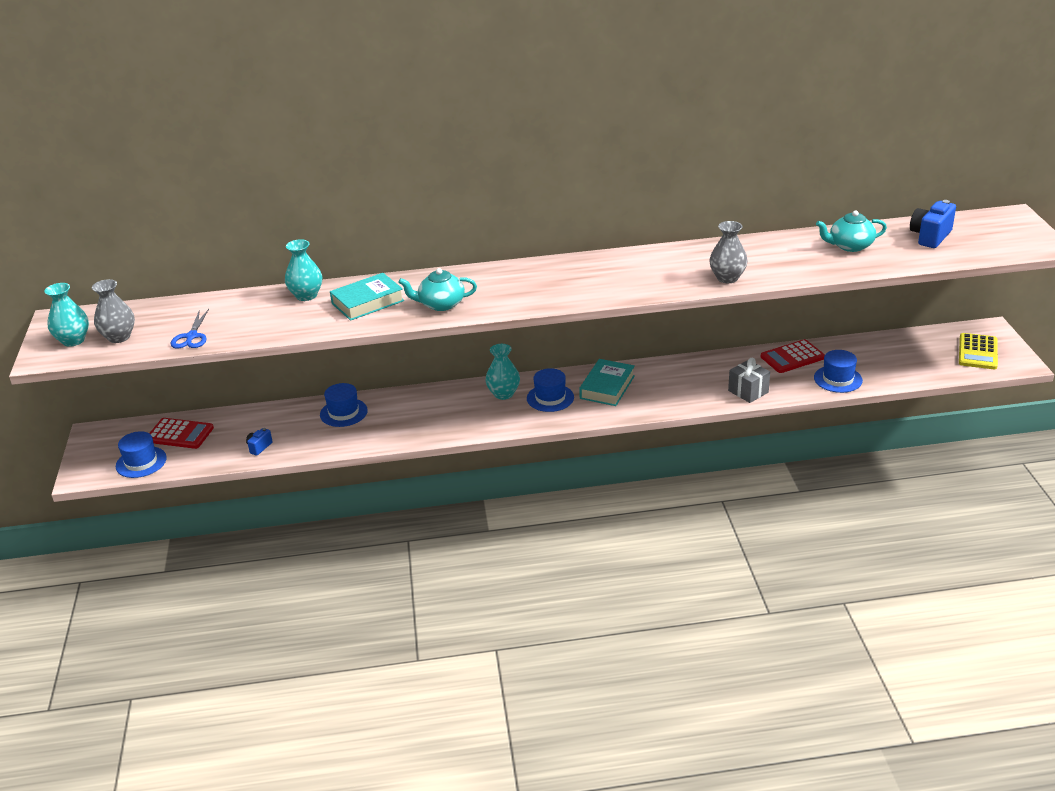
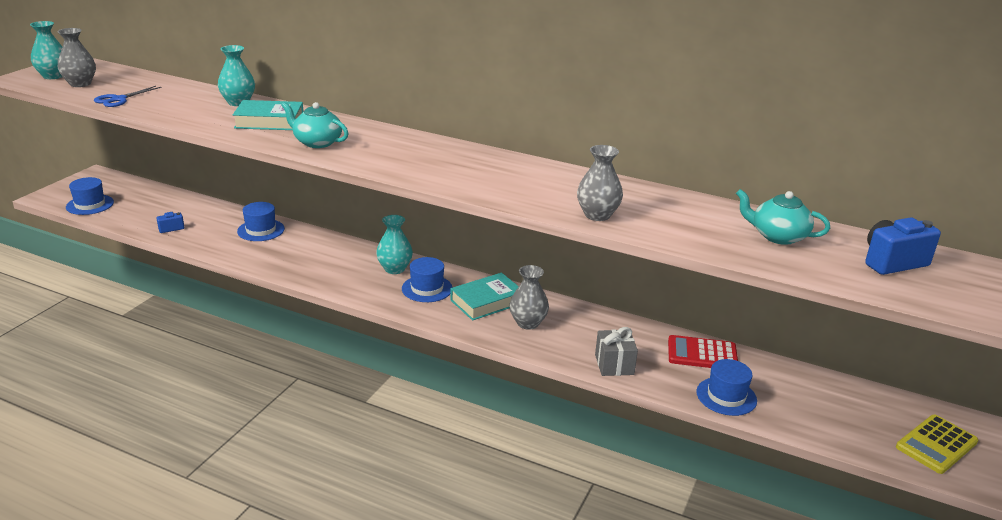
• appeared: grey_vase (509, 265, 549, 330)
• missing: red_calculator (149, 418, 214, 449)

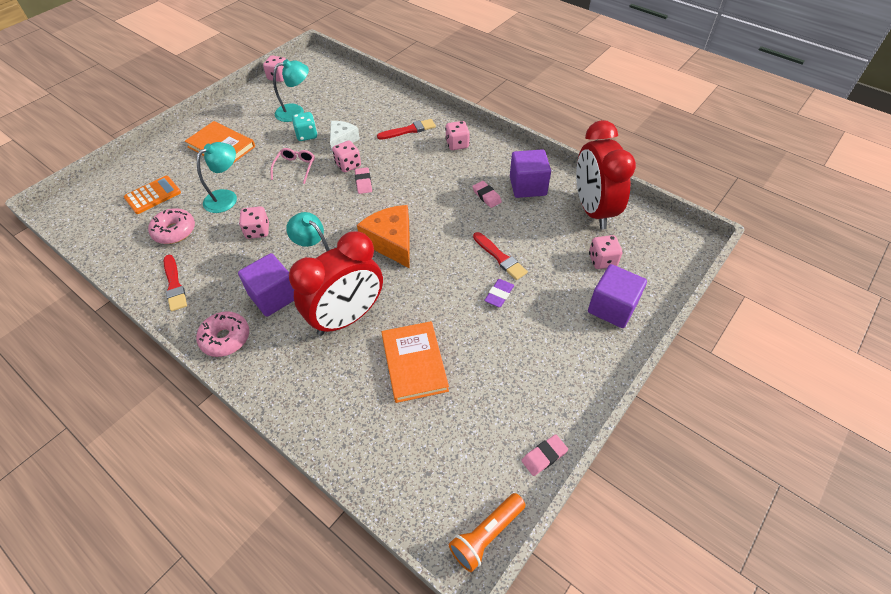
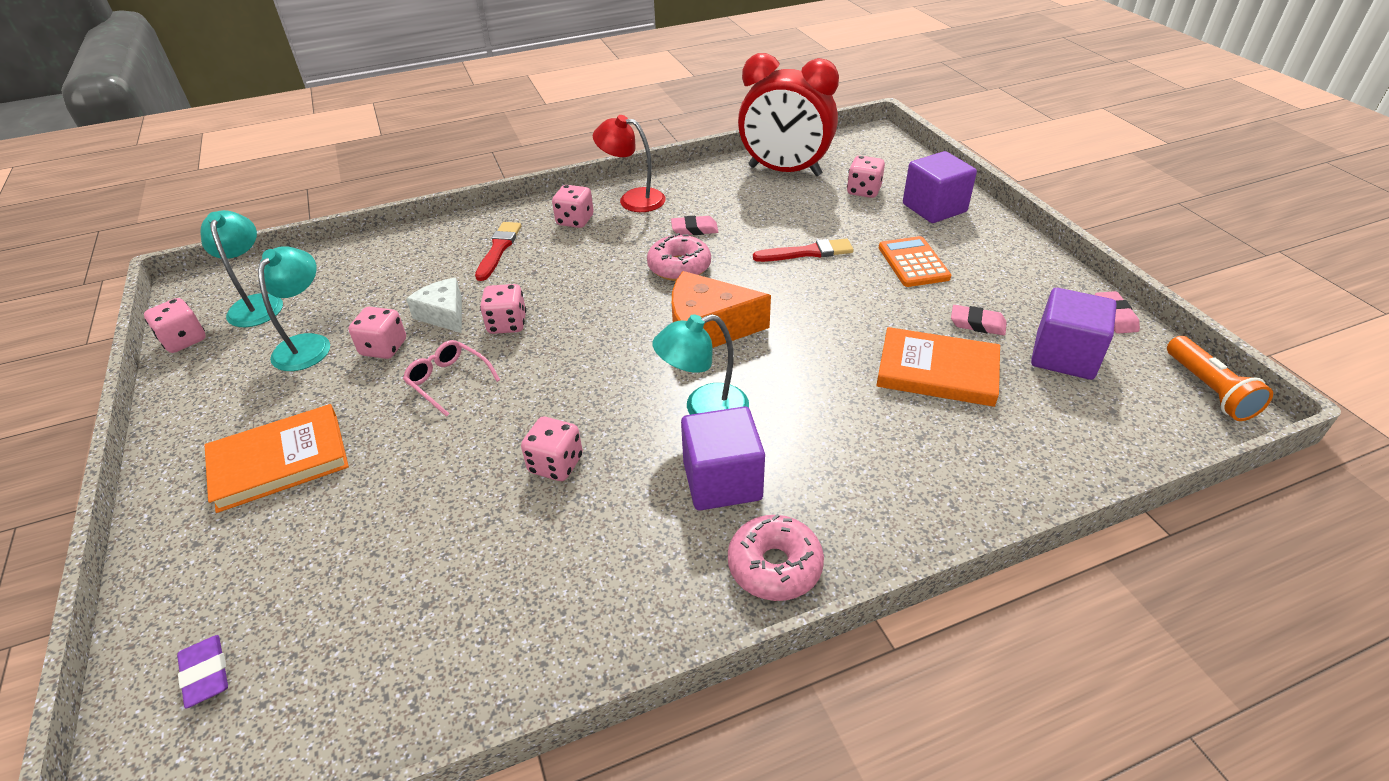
• relocated: purple_eraser (484, 279, 514, 307) to (177, 635, 228, 708)
• relocated: turquoise_lamp (197, 142, 237, 213) to (200, 210, 283, 327)
• colour: turquoise_dice (292, 112, 318, 141) to pink_dice (349, 307, 406, 359)
• appeared: red_lamp (593, 115, 666, 212)
• relocated: pink_donut (148, 208, 195, 244) to (647, 233, 711, 281)
• relocated: orange_calculator (124, 176, 181, 214) to (879, 236, 951, 287)
• relocated: pink_eraser (355, 167, 372, 194) to (951, 305, 1007, 335)
• relocated: purple_cube (510, 149, 551, 198) to (1031, 288, 1117, 380)
• missing: red_brush (164, 255, 187, 311)
• missing: red_clock (289, 231, 383, 336)

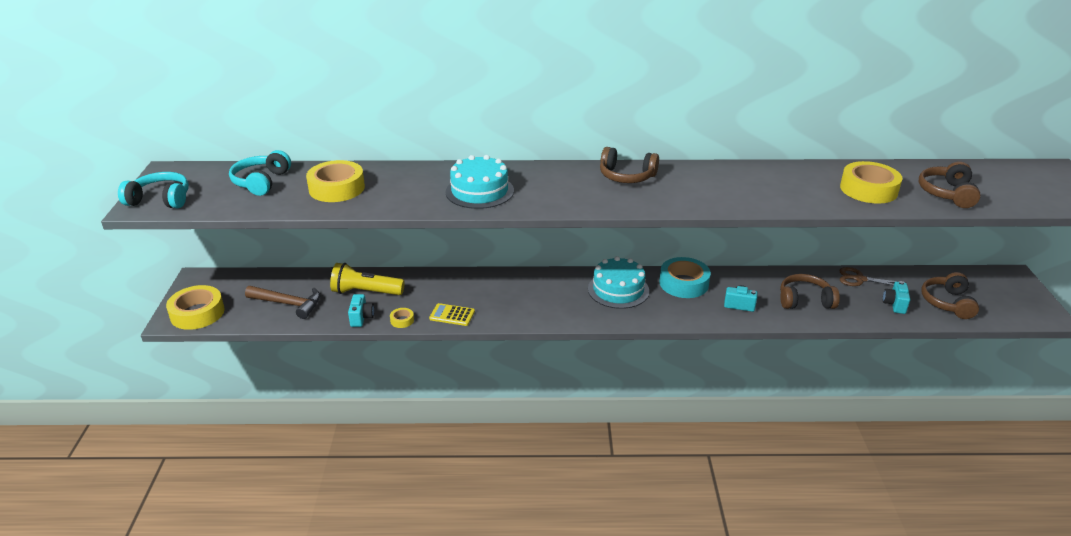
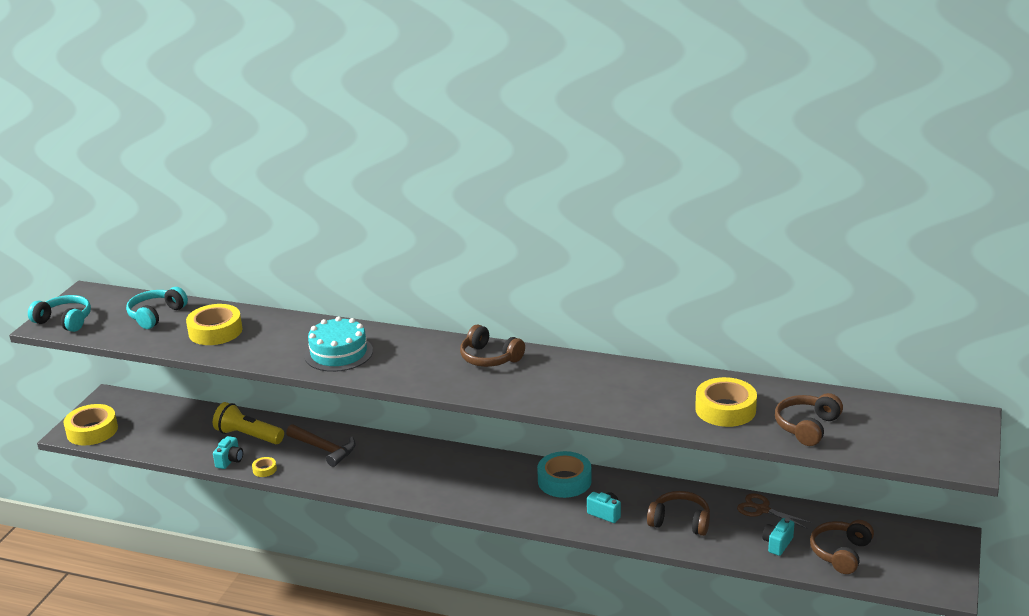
• relocated: brown_hammer (245, 286, 320, 319) to (286, 424, 356, 467)
• missing: yellow_calculator (429, 303, 475, 326)
• missing: turquoise_cake (588, 256, 649, 309)

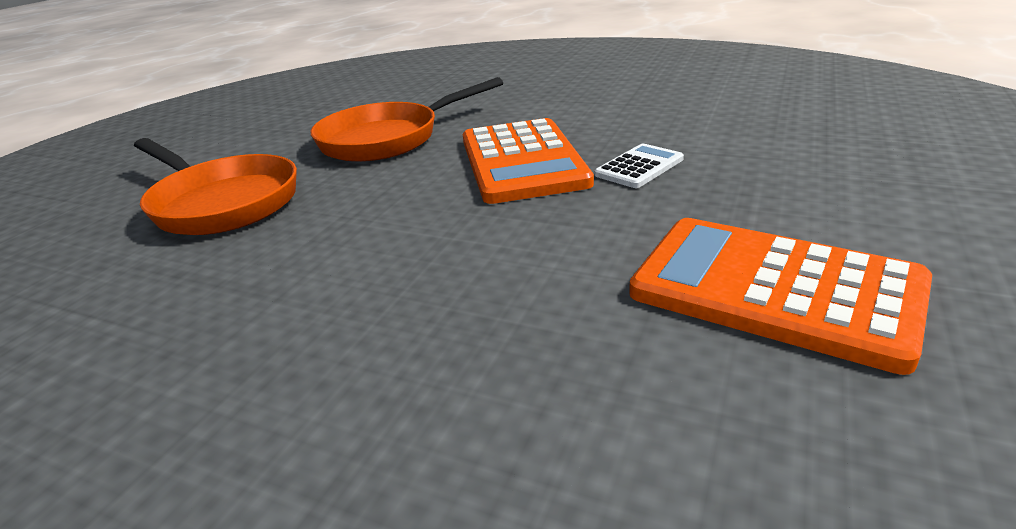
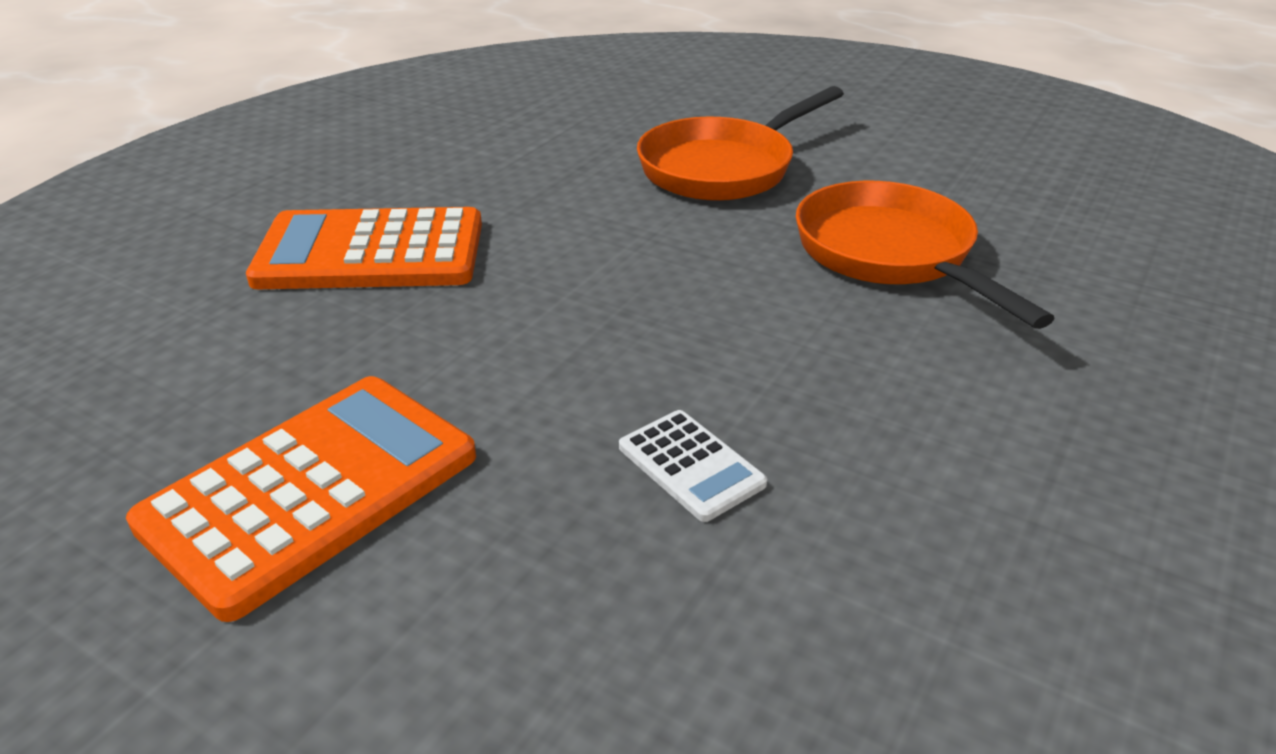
• relocated: orange_calculator (463, 118, 594, 204) to (246, 207, 482, 289)

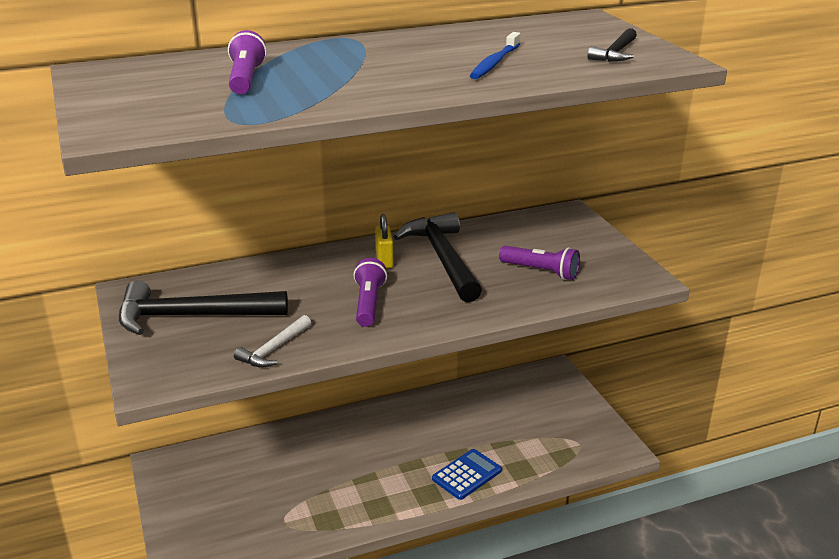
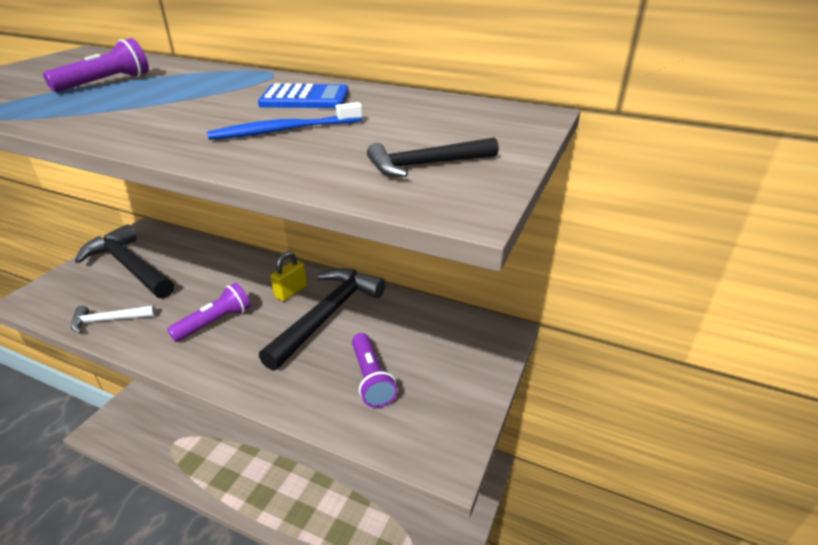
• relocated: blue_calculator (432, 449, 502, 500) to (258, 83, 349, 108)

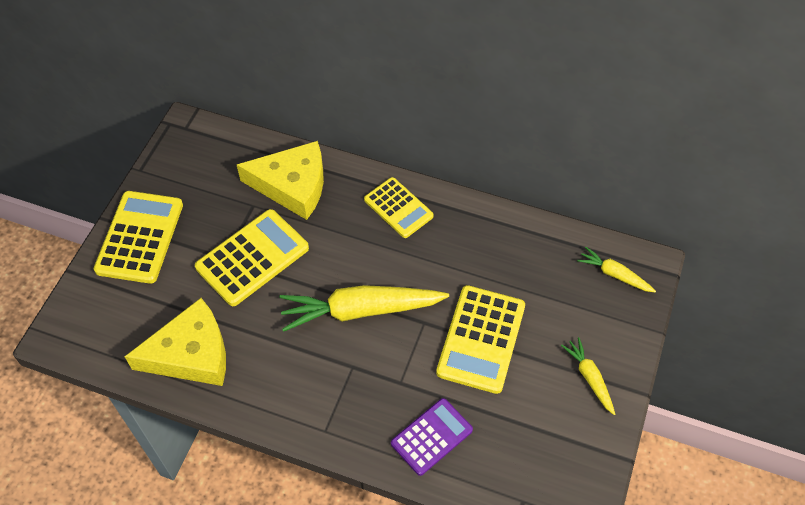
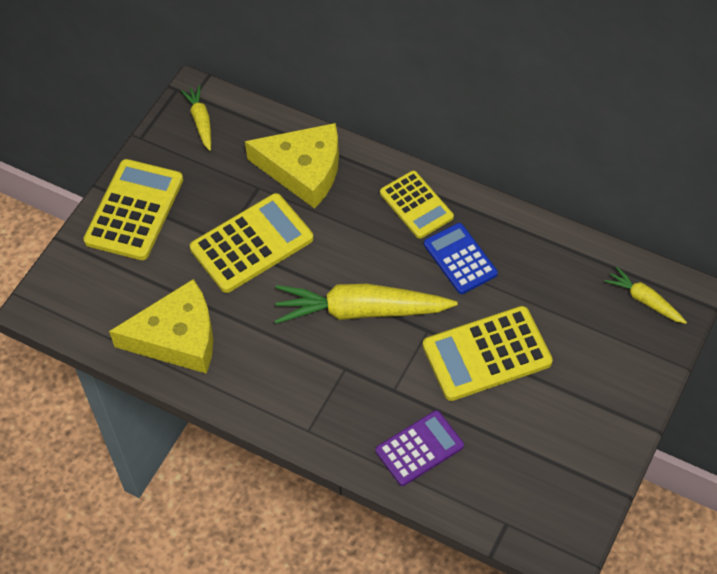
• relocated: yellow_carrot (561, 337, 615, 415) to (181, 85, 211, 151)
• spun: yellow_calculator (436, 285, 525, 394) = (423, 306, 553, 401) 45 degrees clockwise
• appeared: blue_calculator (424, 223, 498, 294)

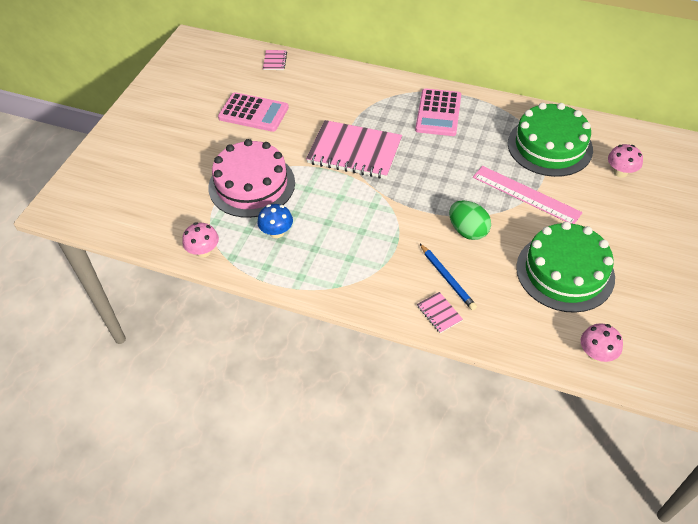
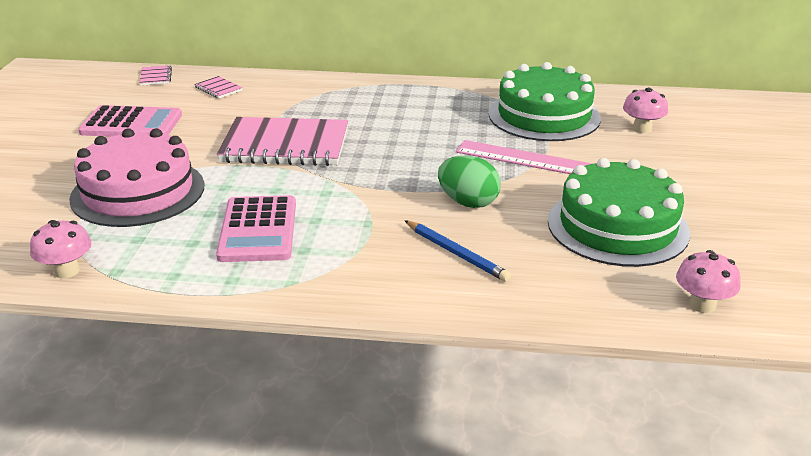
• relocated: pink_notebook (417, 292, 463, 333) to (194, 76, 243, 99)
• relocated: pink_calculator (415, 89, 461, 136) to (216, 195, 296, 262)
• missing: blue_mushroom (257, 204, 293, 238)

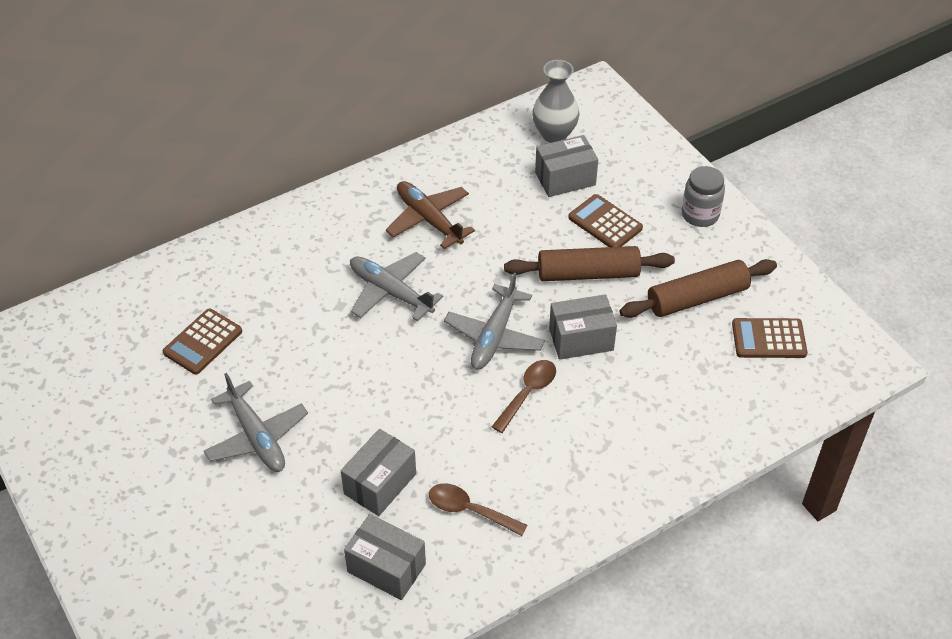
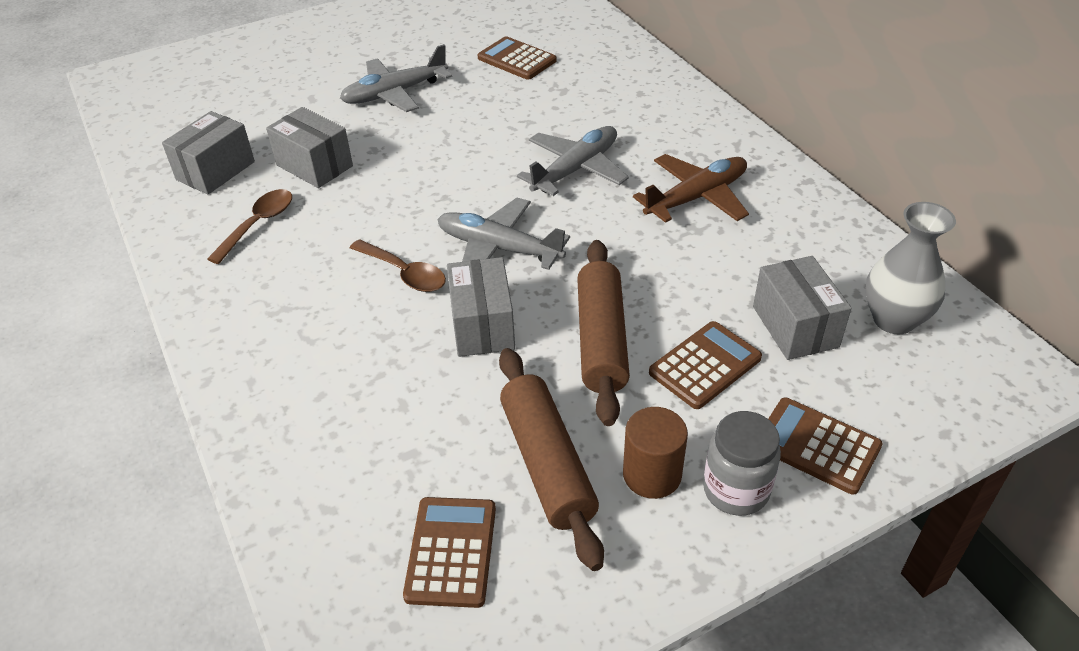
• appeared: brown_cylinder (623, 407, 688, 499)
• appeared: brown_calculator (768, 398, 883, 494)

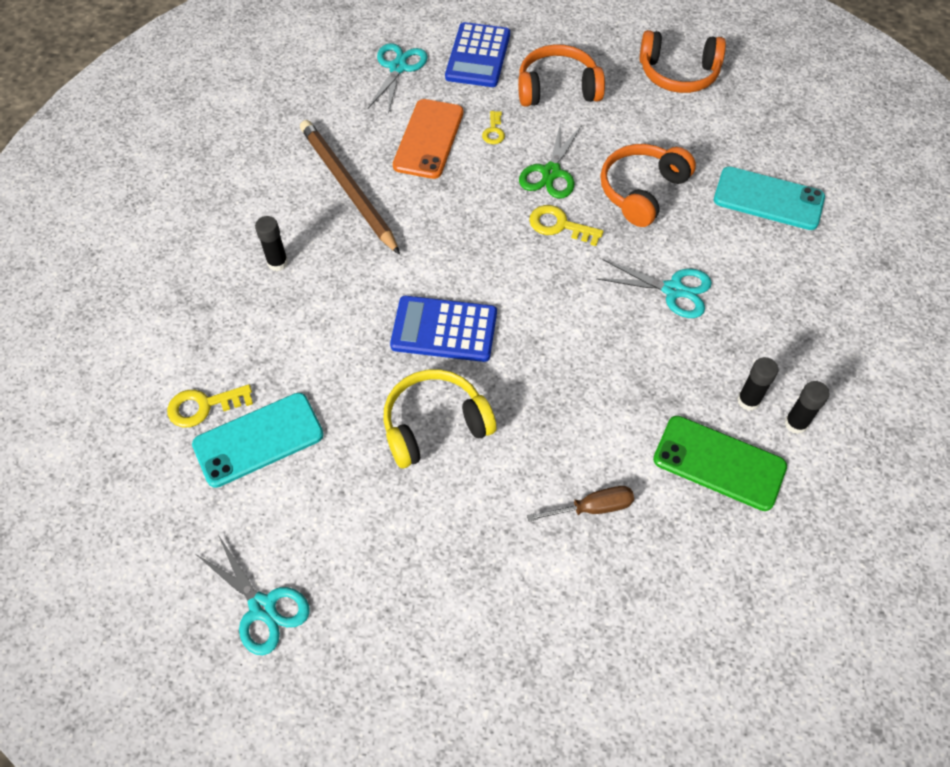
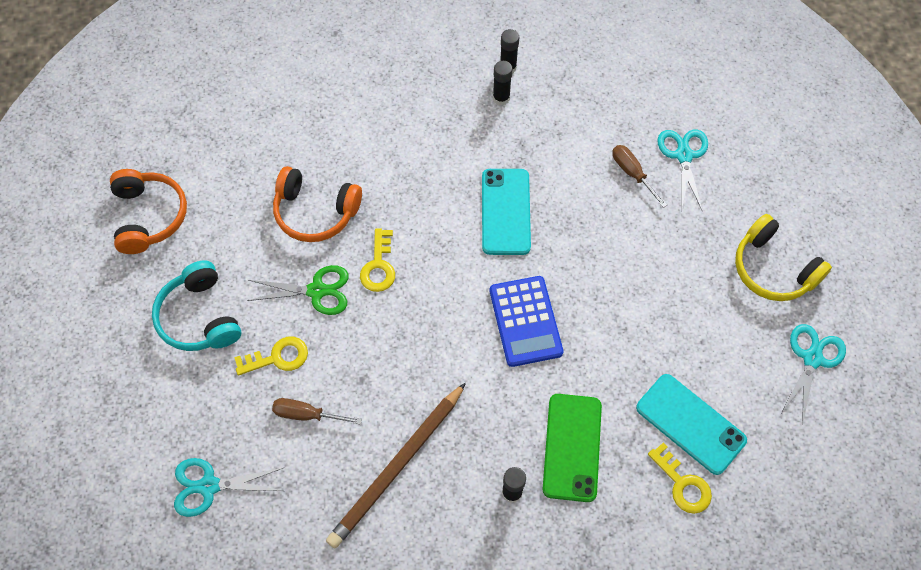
• colour: orange_headphones (518, 44, 605, 107) to turquoise_headphones (152, 261, 241, 351)
• size: yellow_key (482, 111, 505, 144) = (234, 337, 308, 375) x1.56
• exchanged: orange_phone (393, 99, 463, 179) to brown_screwdriver (272, 398, 362, 425)
• relocated: turquoise_phone (714, 167, 825, 230) to (482, 169, 531, 255)
• relocated: green_phone (653, 416, 787, 511) to (543, 394, 602, 502)
• relocated: turquoise_scissors (596, 259, 712, 318) to (657, 129, 708, 212)
• relocated: yellow_headphones (383, 369, 496, 468) to (735, 214, 832, 301)
• missing: blue_calculator (445, 22, 510, 87)

